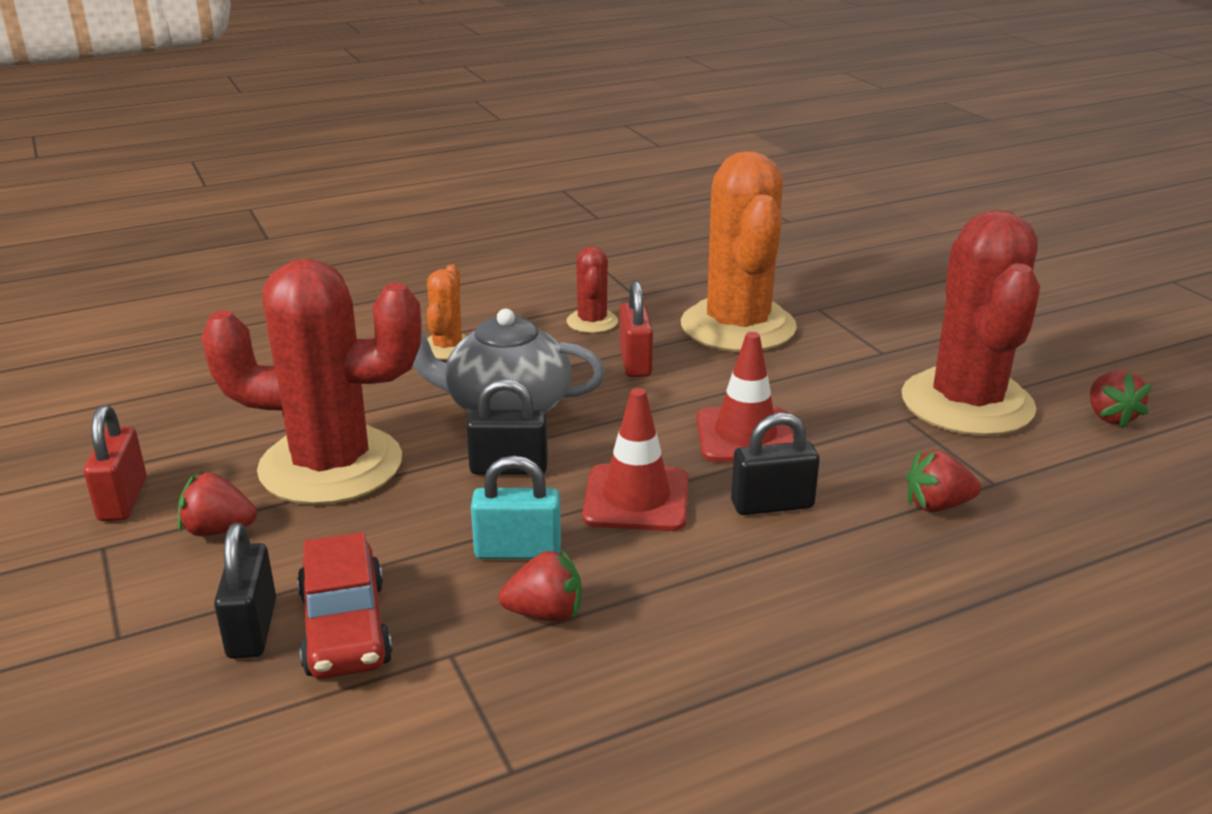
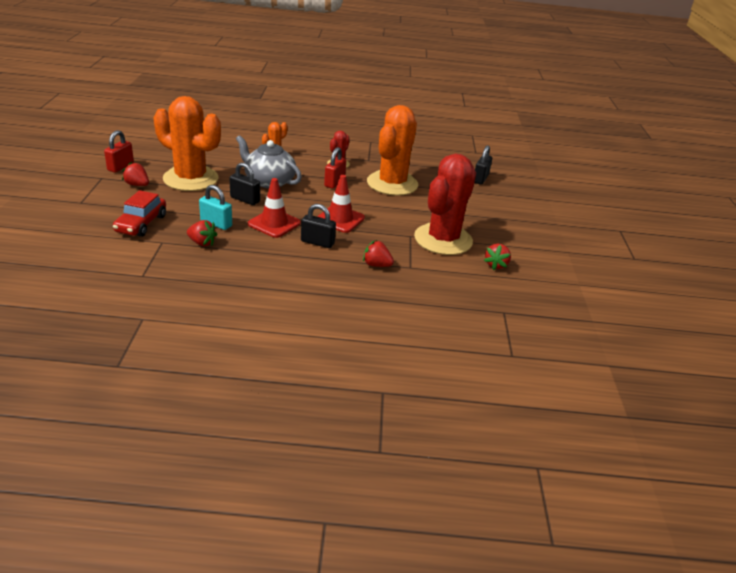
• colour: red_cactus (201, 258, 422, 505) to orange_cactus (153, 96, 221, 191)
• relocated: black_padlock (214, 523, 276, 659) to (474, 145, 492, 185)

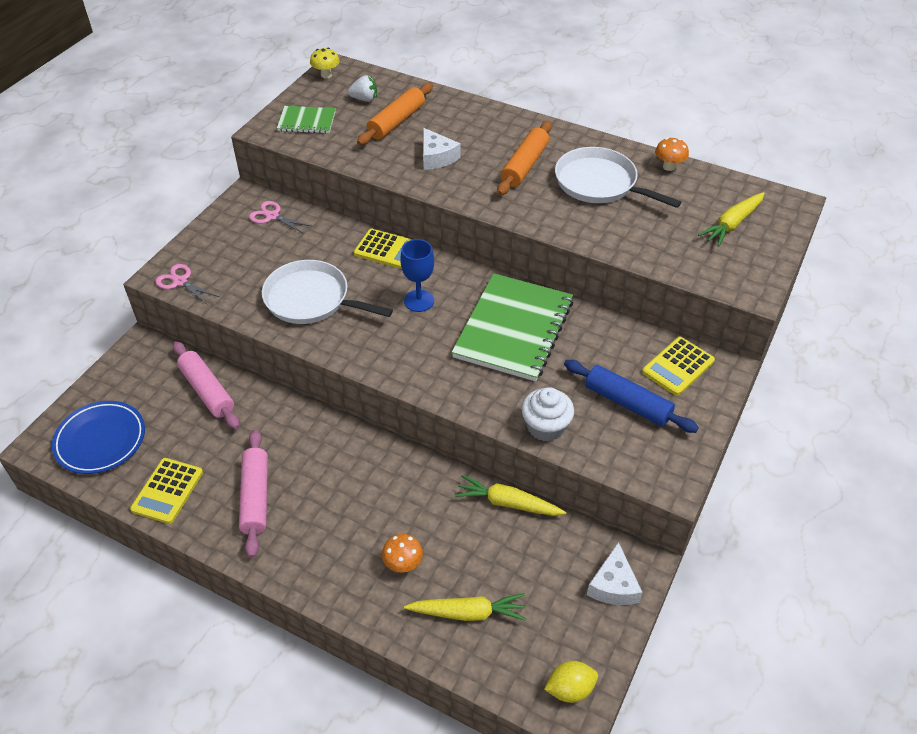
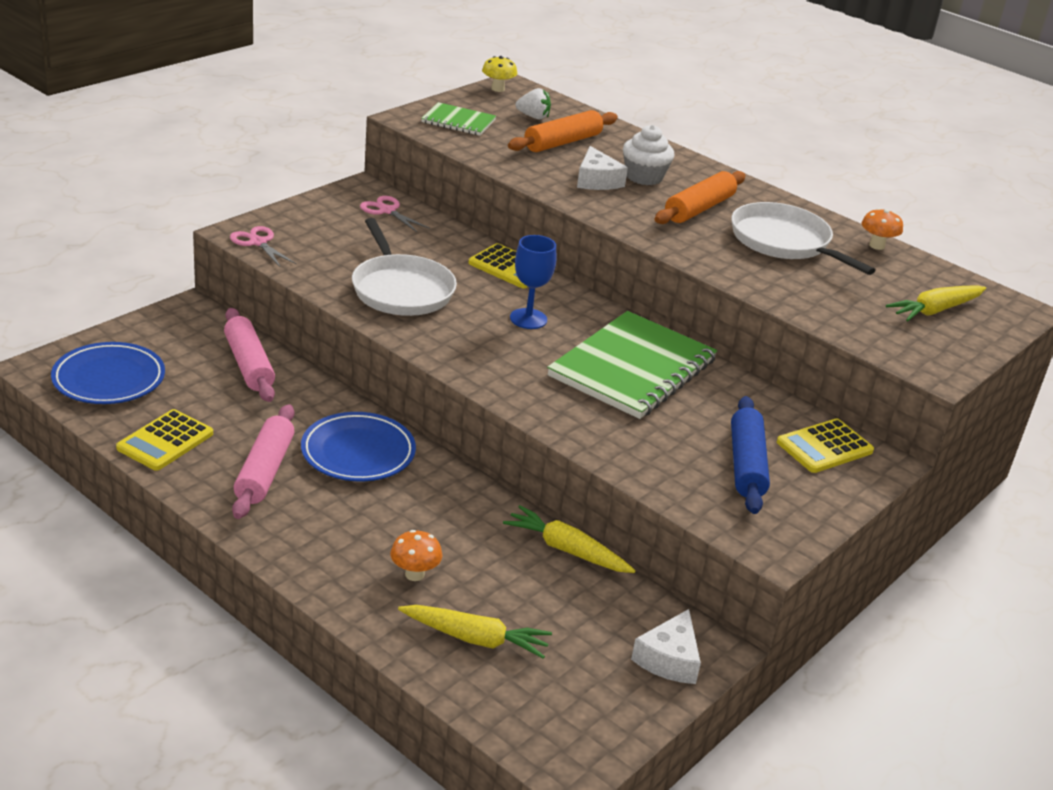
• appeared: blue_plate (301, 412, 416, 481)
• spun: white_pan (262, 260, 393, 324) = (352, 218, 457, 316) 150 degrees counterclockwise
• relocated: white_cupcake (521, 387, 574, 441) to (623, 125, 674, 185)
• spun: blue_rolling_pin (564, 360, 699, 433) = (731, 396, 770, 514) 45 degrees clockwise
• missing: yellow_lemon (544, 661, 598, 703)

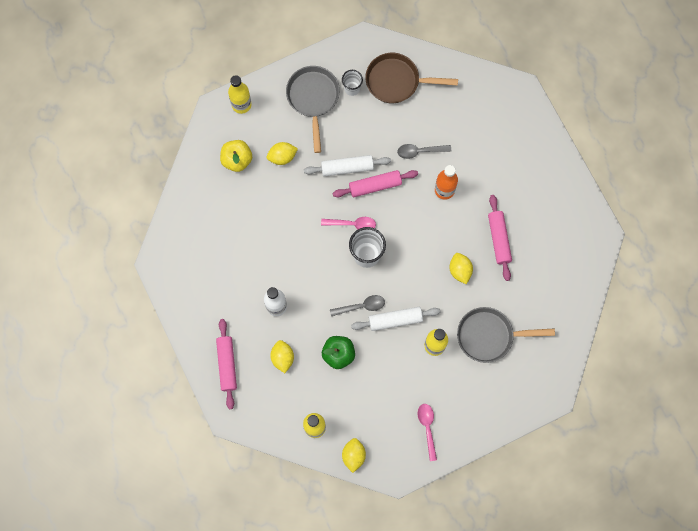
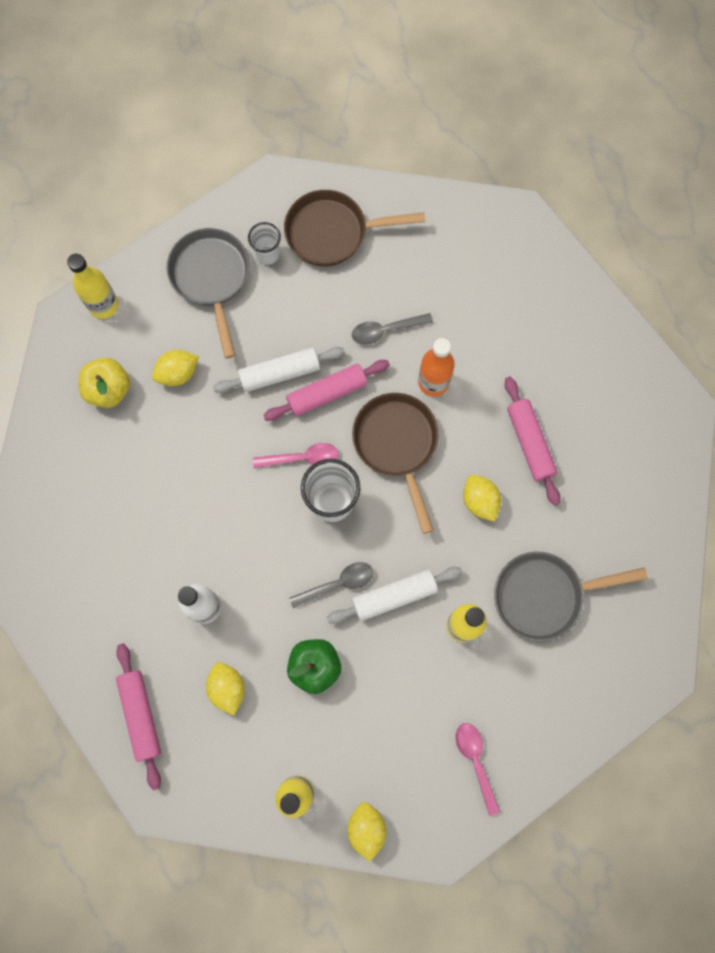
• appeared: brown_pan (352, 393, 438, 534)

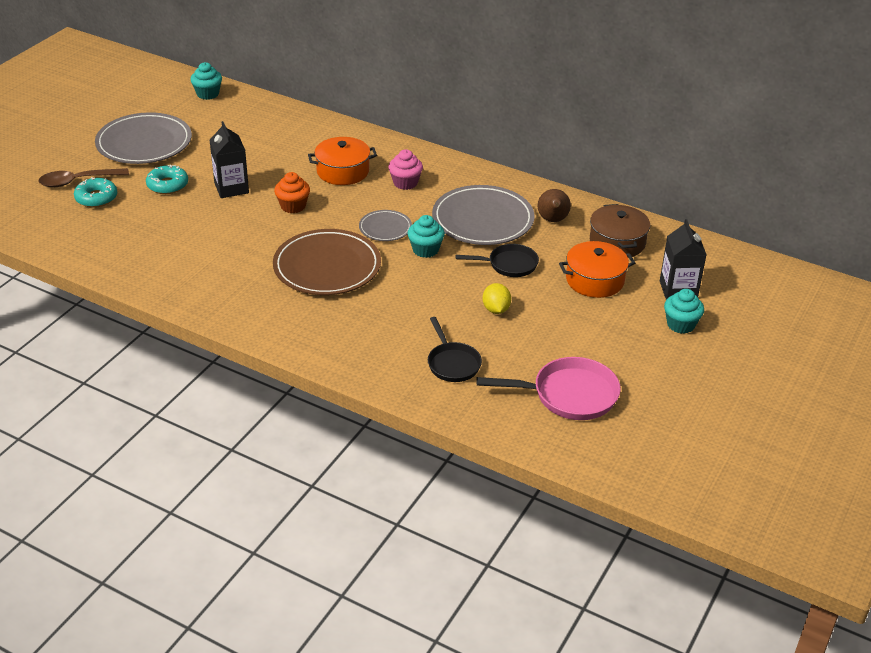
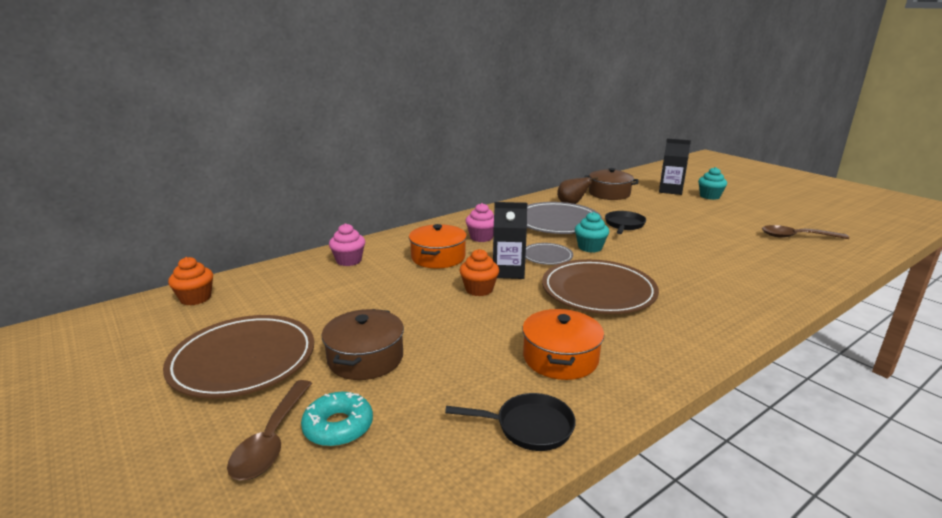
• colour: grey_plate (95, 112, 192, 164) to brown_plate (163, 315, 314, 399)
• colour: turquoise_cupcake (190, 62, 222, 100) to orange_cupcake (168, 257, 213, 306)
• exchanged: turquoise_donut (146, 165, 188, 194) to brown_pot (322, 309, 404, 380)
• appeared: pink_cupcake (329, 223, 365, 266)
• relocated: black_pan (428, 317, 482, 382) to (445, 393, 576, 451)
• relocated: black_carton (210, 121, 249, 198) to (493, 202, 527, 279)
• relocated: orange_pot (559, 241, 635, 298) to (522, 309, 604, 380)
• exchanged: pink_pan (476, 357, 621, 420) to brown_spoon (762, 225, 849, 239)
• missing: yellow_lemon (483, 283, 511, 314)

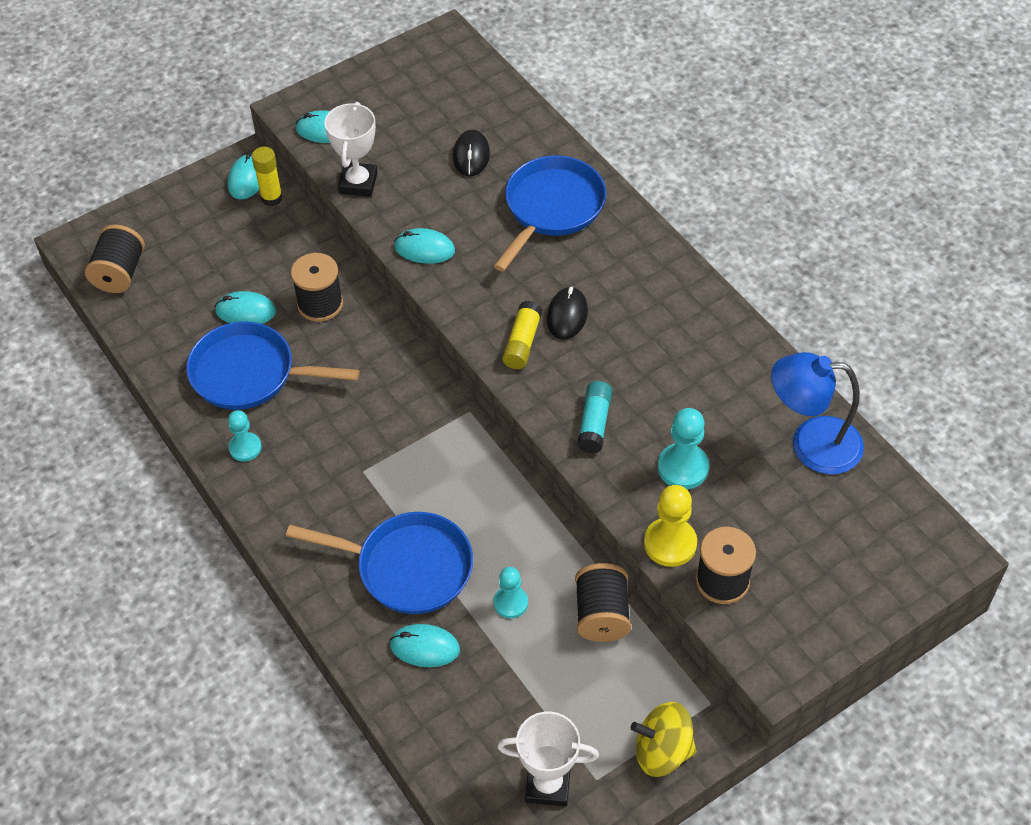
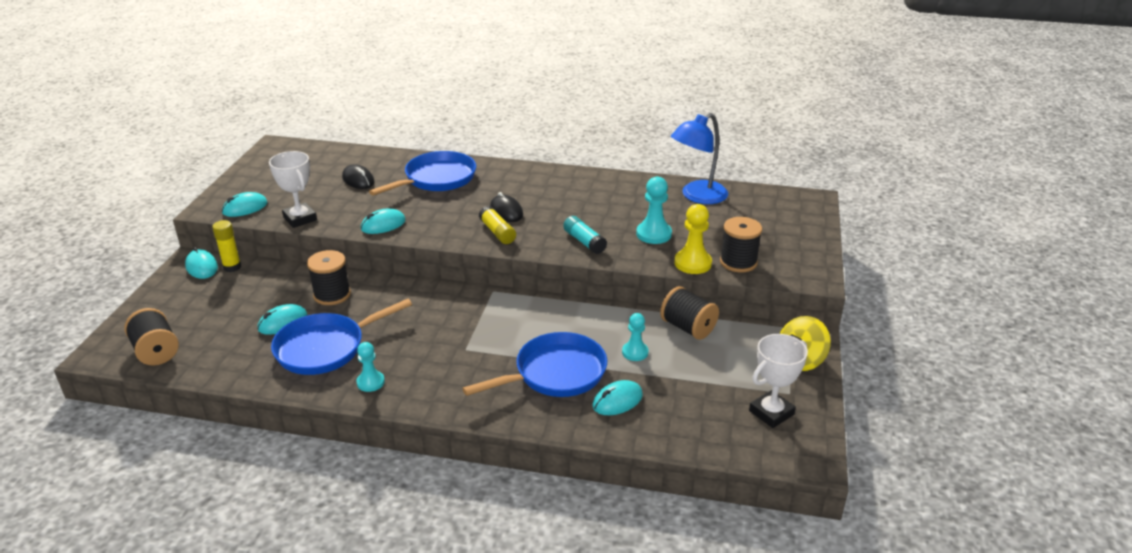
• spun: blue_pan (494, 156, 606, 272) = (369, 151, 476, 196) 60 degrees clockwise

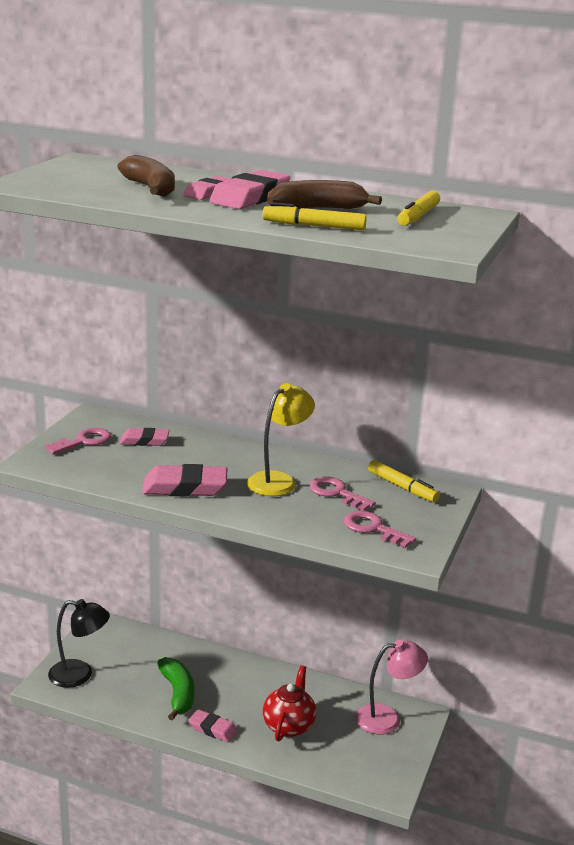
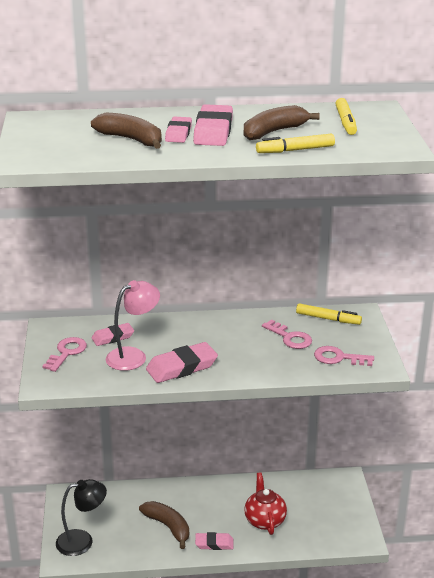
• relocated: pink_lamp (355, 640, 428, 735) to (106, 280, 160, 371)
• colour: green_banana (157, 657, 194, 721) to brown_banana (139, 501, 189, 549)
• spun: pink_key (309, 477, 376, 511) = (262, 320, 312, 349) 150 degrees counterclockwise
• missing: yellow_lamp (247, 383, 315, 496)

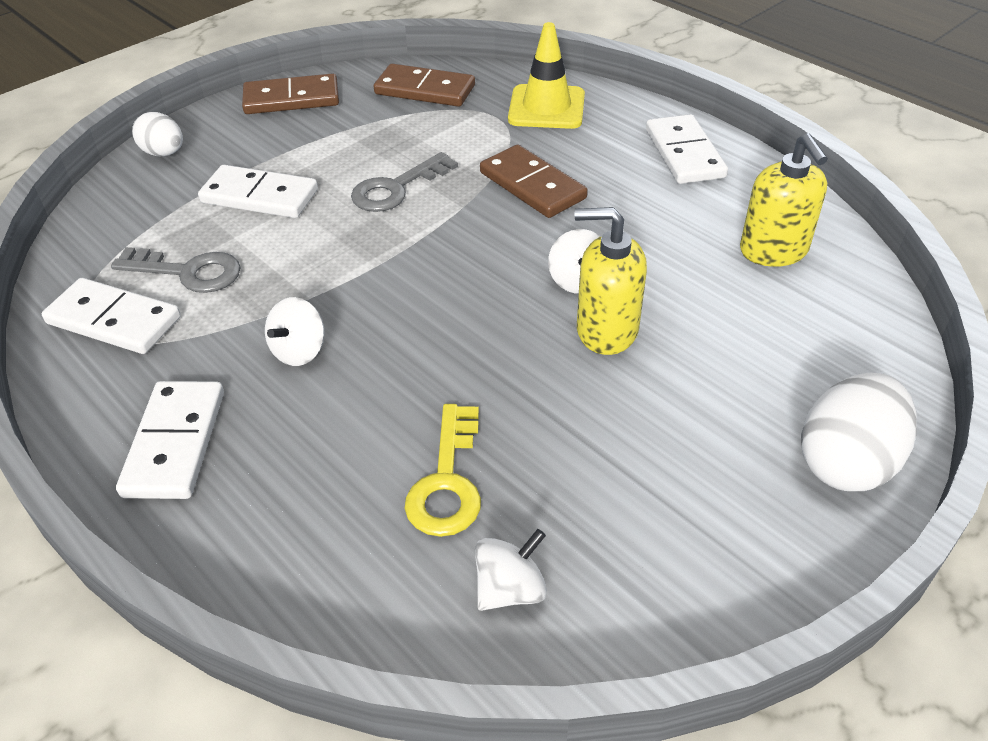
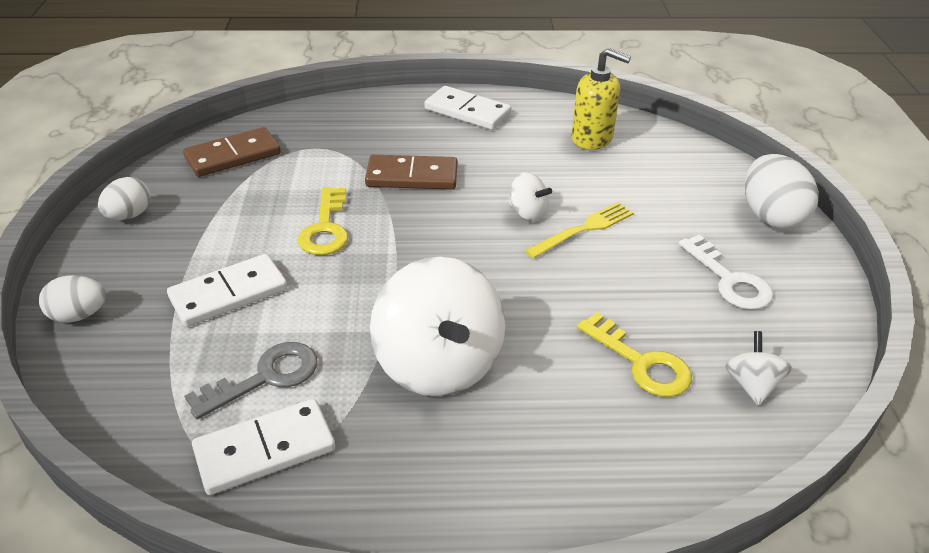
• exchanged: brown_domino (242, 73, 339, 114) to white_egg (98, 177, 150, 220)
• colour: grey_key (351, 152, 458, 212) to yellow_key (298, 187, 348, 255)
• size: white_spinning_top (265, 297, 325, 366) = (370, 257, 505, 396) x2.18
• exchanged: yellow_soap_dispenser (575, 207, 647, 355) to yellow_fork (525, 202, 634, 258)
• appeared: white_key (679, 234, 773, 309)
• missing: white_domino (116, 381, 224, 499)
• missing: yellow_traffic_cone (508, 22, 585, 129)

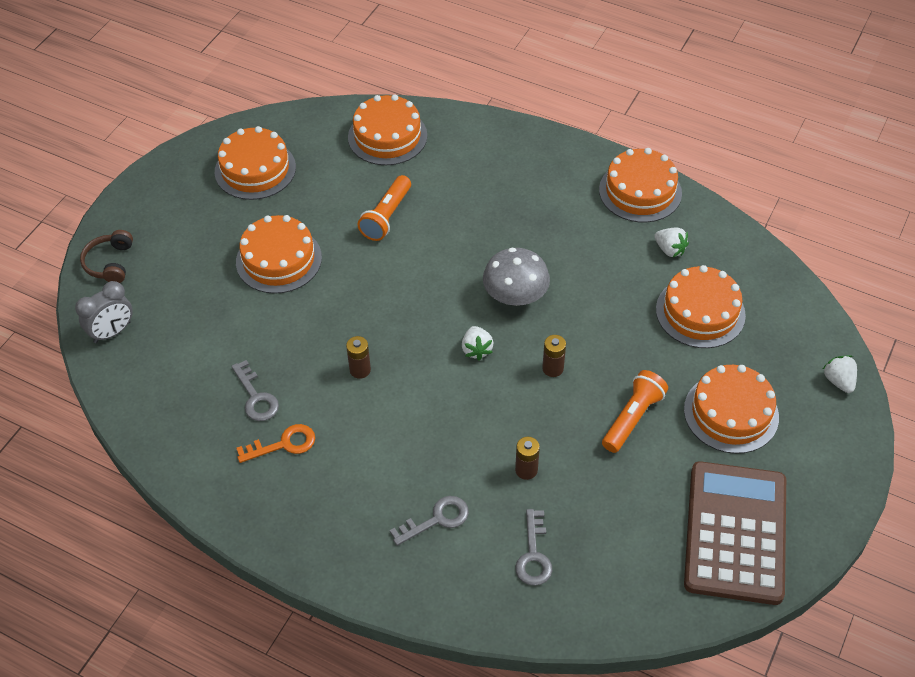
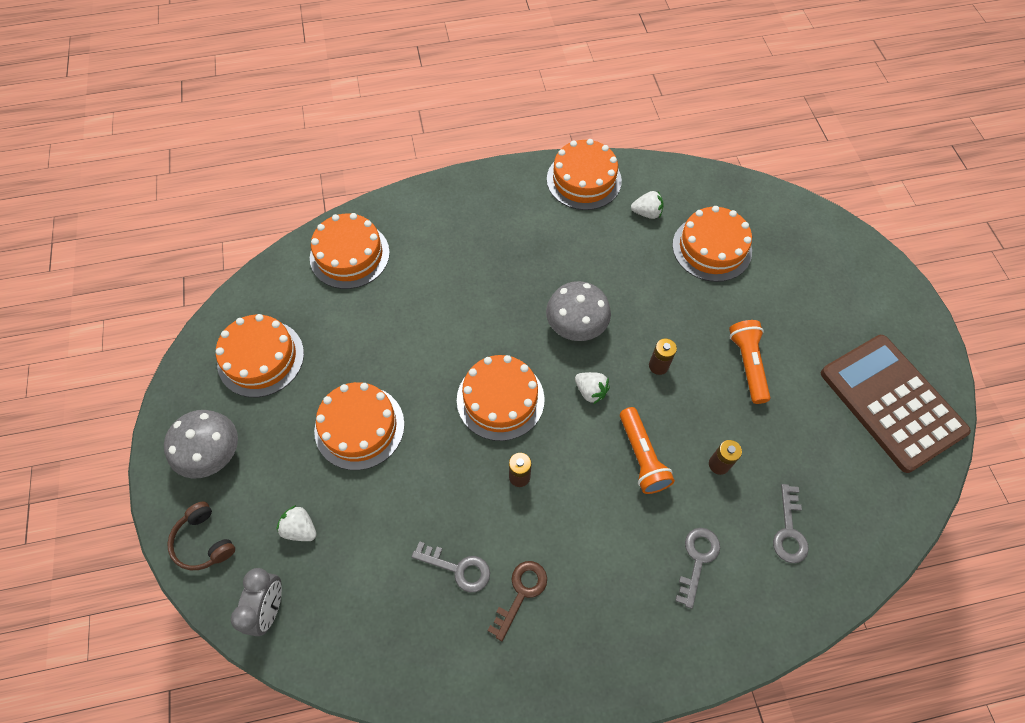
• appeared: grey_mushroom (164, 410, 238, 479)
• relocated: white_strawberry (823, 355, 857, 393) to (276, 505, 317, 541)
• relocated: orange_cake (684, 365, 779, 454) to (457, 355, 544, 441)
• colour: orange_key (236, 424, 315, 463) to brown_key (487, 561, 547, 641)
• relocated: orange_flashlight (357, 175, 411, 241) to (620, 407, 675, 494)
• spun: grey_key (515, 509, 552, 586) = (773, 484, 809, 563) 45 degrees clockwise

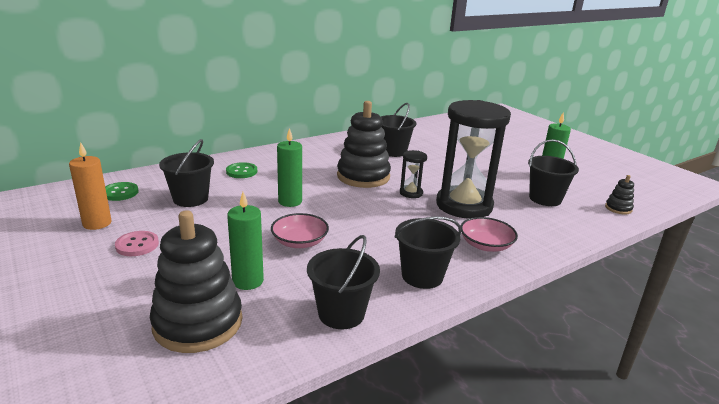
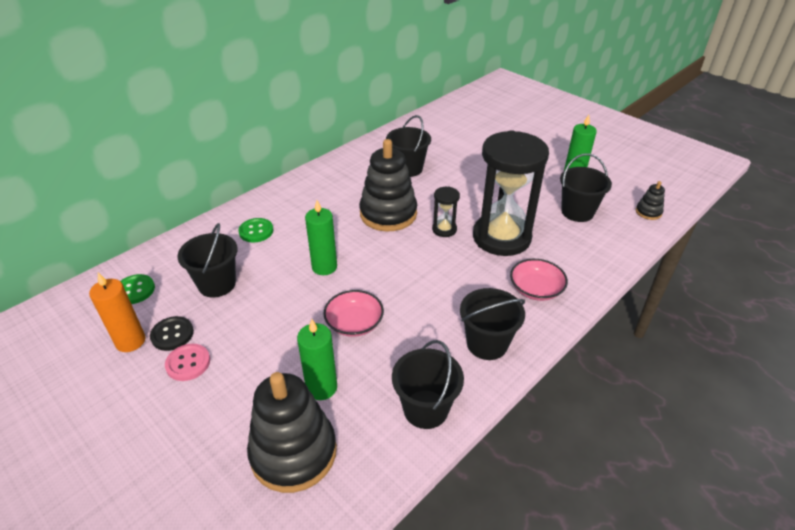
• appeared: black_button (150, 316, 194, 351)

